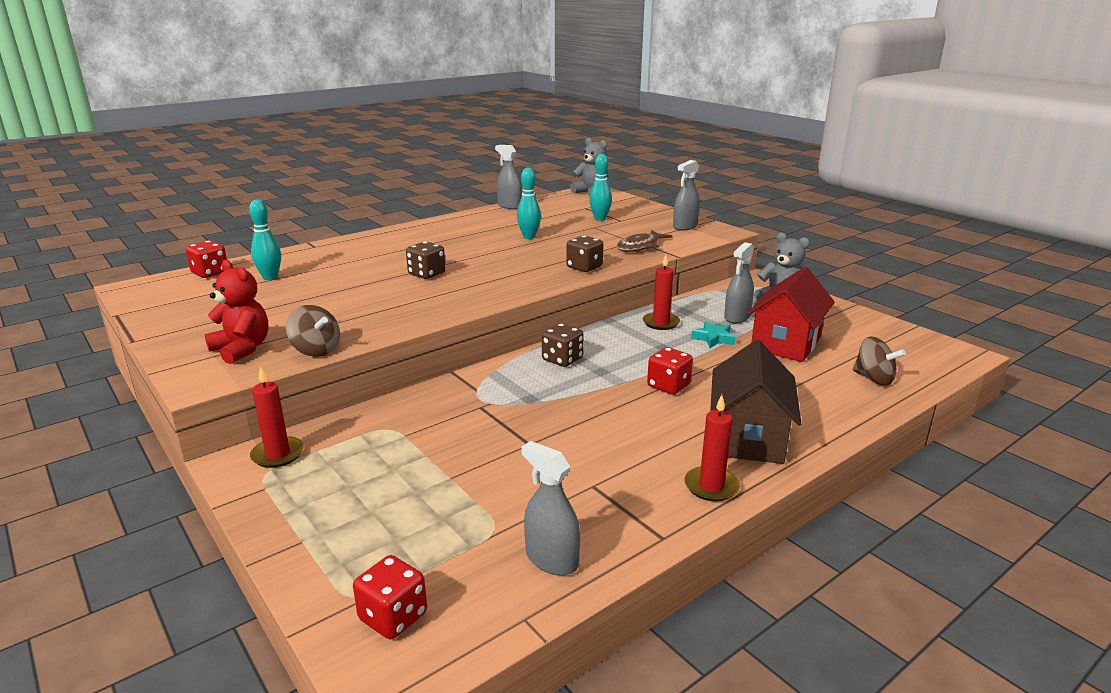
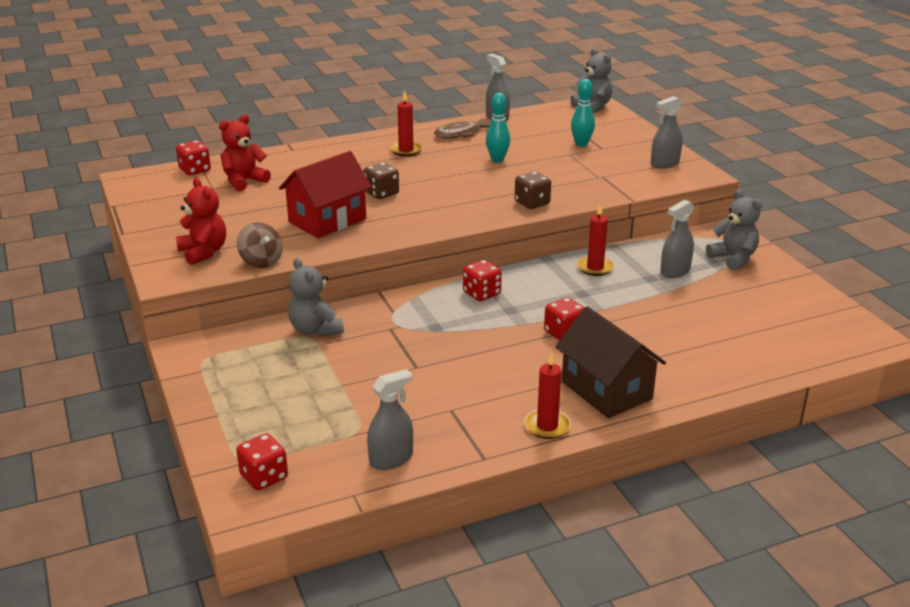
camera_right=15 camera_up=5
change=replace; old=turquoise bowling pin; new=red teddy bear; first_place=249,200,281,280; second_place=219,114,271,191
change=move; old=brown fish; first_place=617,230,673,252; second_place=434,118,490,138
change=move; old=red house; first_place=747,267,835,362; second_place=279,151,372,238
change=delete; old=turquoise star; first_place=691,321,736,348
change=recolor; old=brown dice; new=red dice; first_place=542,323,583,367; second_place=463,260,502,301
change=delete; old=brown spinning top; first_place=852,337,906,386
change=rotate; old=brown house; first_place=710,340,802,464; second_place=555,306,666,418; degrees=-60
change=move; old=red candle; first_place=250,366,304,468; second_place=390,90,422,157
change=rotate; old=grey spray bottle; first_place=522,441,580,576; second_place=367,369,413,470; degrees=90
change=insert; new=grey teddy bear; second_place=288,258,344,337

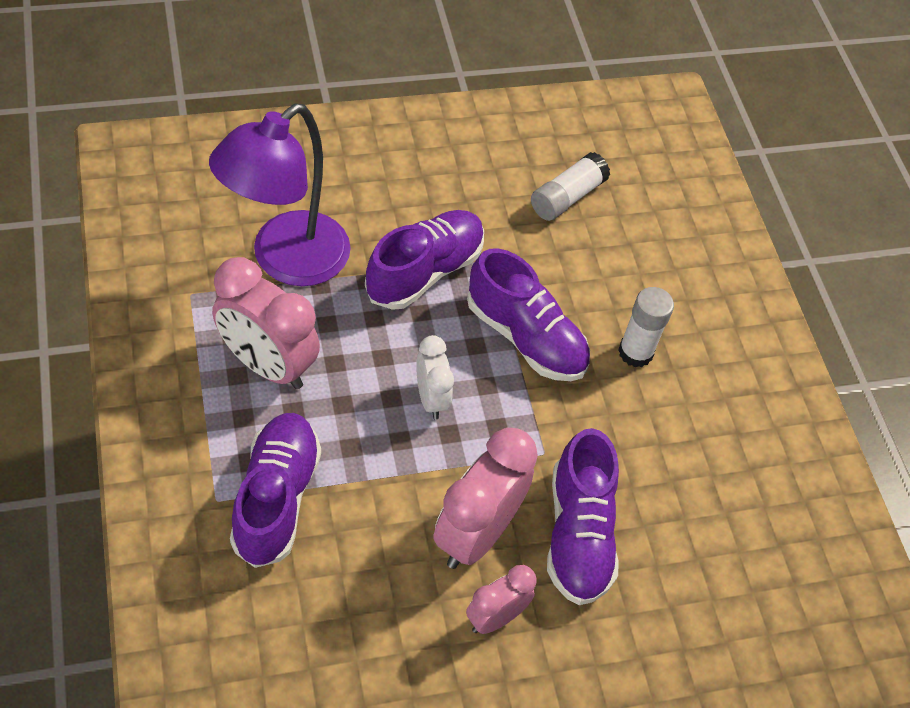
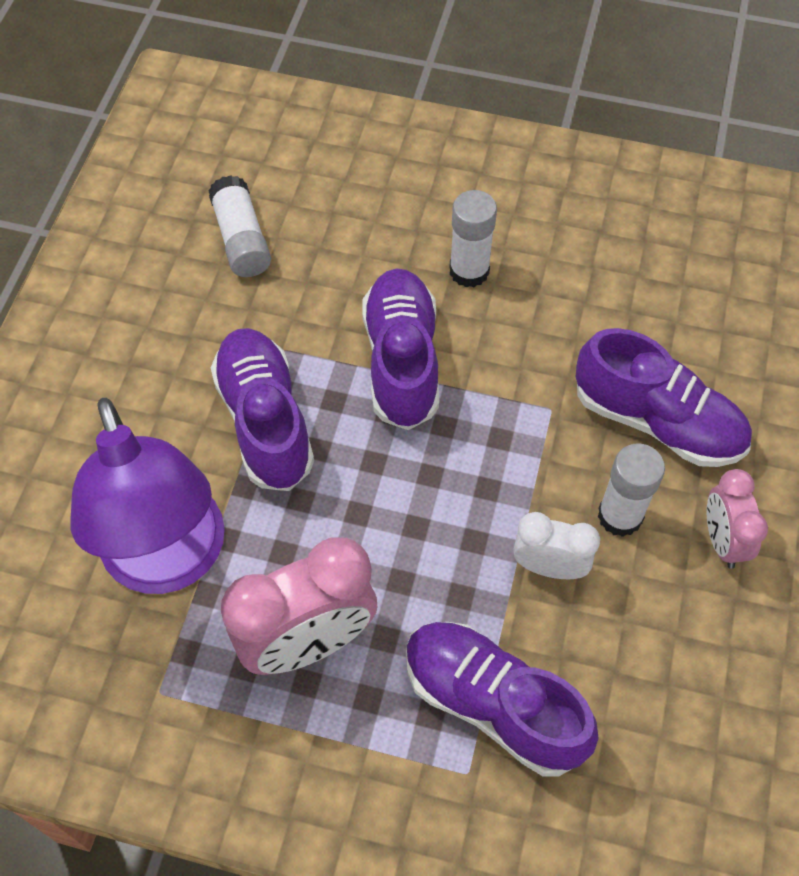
camera_right=-55 camera_up=5
change=rotate; old=purple shoe; first_place=467,248,590,381; second_place=362,268,439,430; degrees=-75
change=move; old=white clock; first_place=416,335,454,419; second_place=513,512,600,579
change=replace; old=pink clock; new=white glue stick; first_place=433,428,538,569; second_place=598,444,665,537

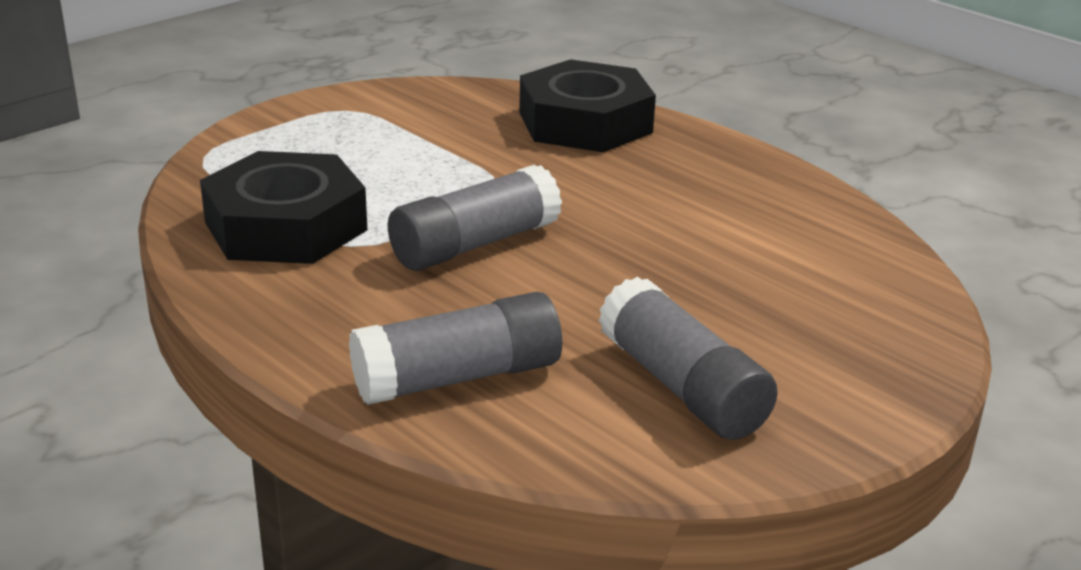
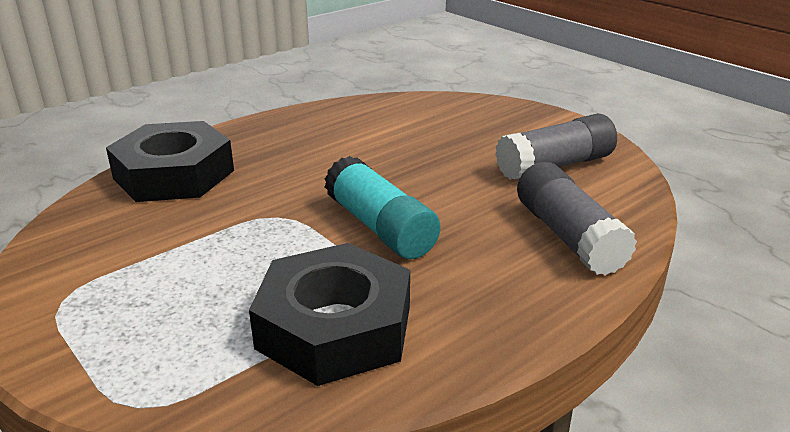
camera_right=-85 camera_up=0
change=recolor; old=grey glue stick; new=turquoise glue stick; first_place=388,165,562,271; second_place=324,156,440,259

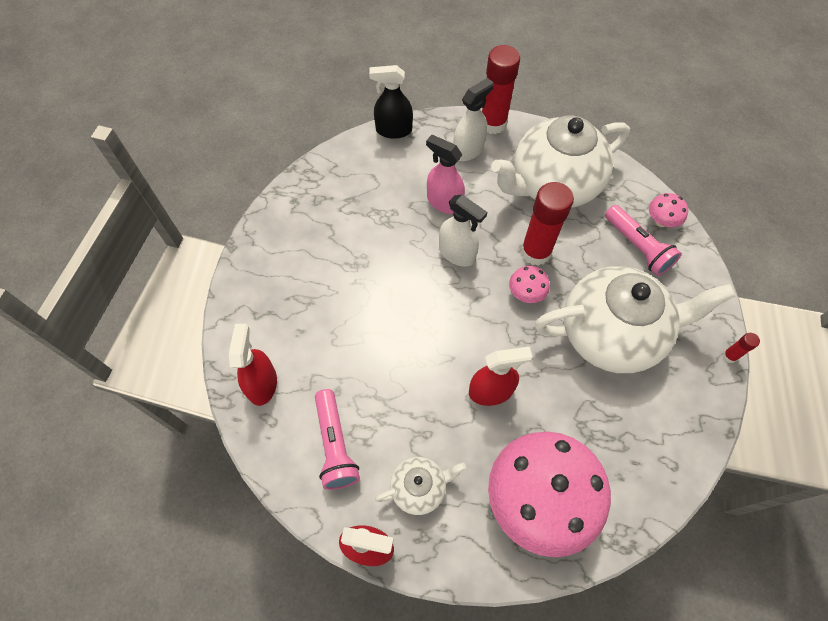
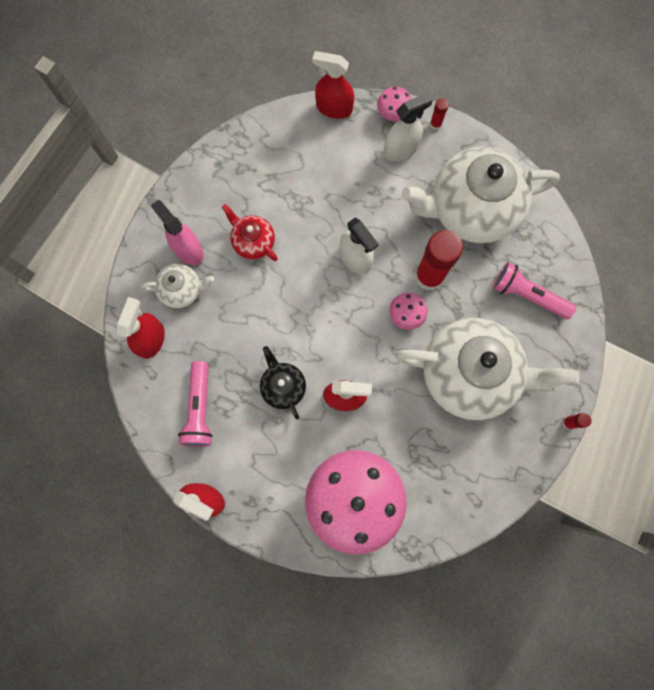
camera_right=15 camera_up=15
change=resize; old=red glue stick; first_place=482,45,520,134; second_place=430,98,449,130; factor=0.43
change=recolor; old=black spray bottle; new=red spray bottle; first_place=369,65,413,139; second_place=312,51,354,119
change=move; old=pink spray bottle; first_place=426,135,465,214; second_place=150,200,204,266
change=move; old=pink mushroom; first_place=649,193,688,227; second_place=377,86,412,121
change=rotate; old=pink flashlight; first_place=605,205,682,276; second_place=493,262,576,319; degrees=135
change=move; old=white teapot; first_place=375,457,466,515; second_place=141,264,214,308
change=insert; new=red teapot; second_place=222,204,278,261
change=insert; new=black teapot; second_place=260,346,306,420

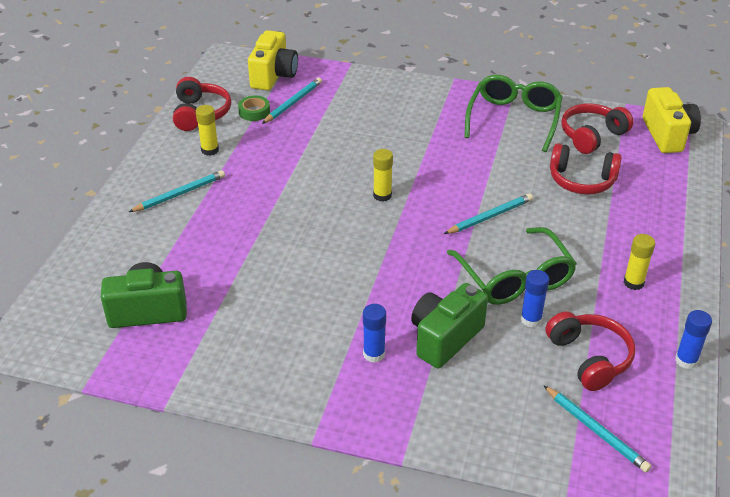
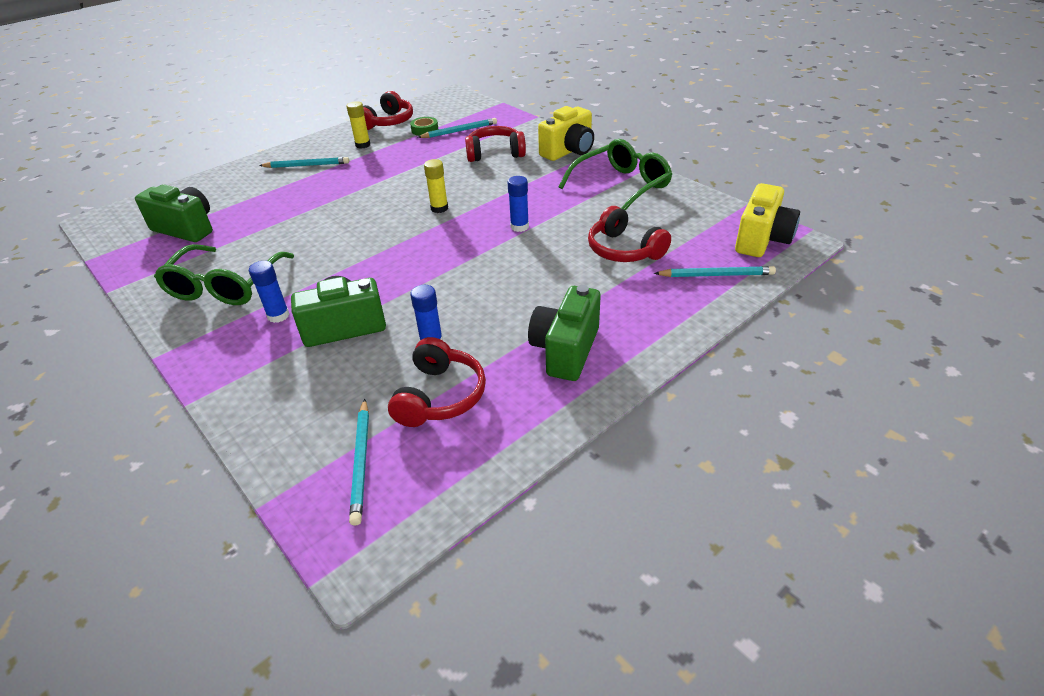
camera_right=35 camera_up=0
change=move; old=yellow camera; first_place=248,30,298,90; second_place=538,106,594,161
change=move; old=red headphones; first_place=561,103,634,154; second_place=465,126,526,162
change=move; old=turquoise pencil; first_place=444,193,533,234; second_place=654,266,776,277
change=move; old=green glasses; first_place=447,227,577,305; second_place=154,244,294,305
change=replace; old=yellow glue stick; new=green camera; first_place=623,234,655,290; second_place=528,285,601,381
change=move; old=blue glue stick; first_place=675,310,712,369; second_place=508,176,529,232

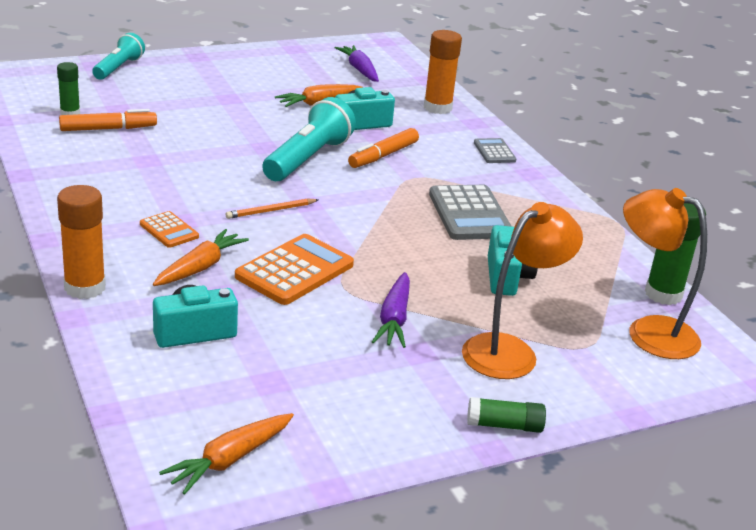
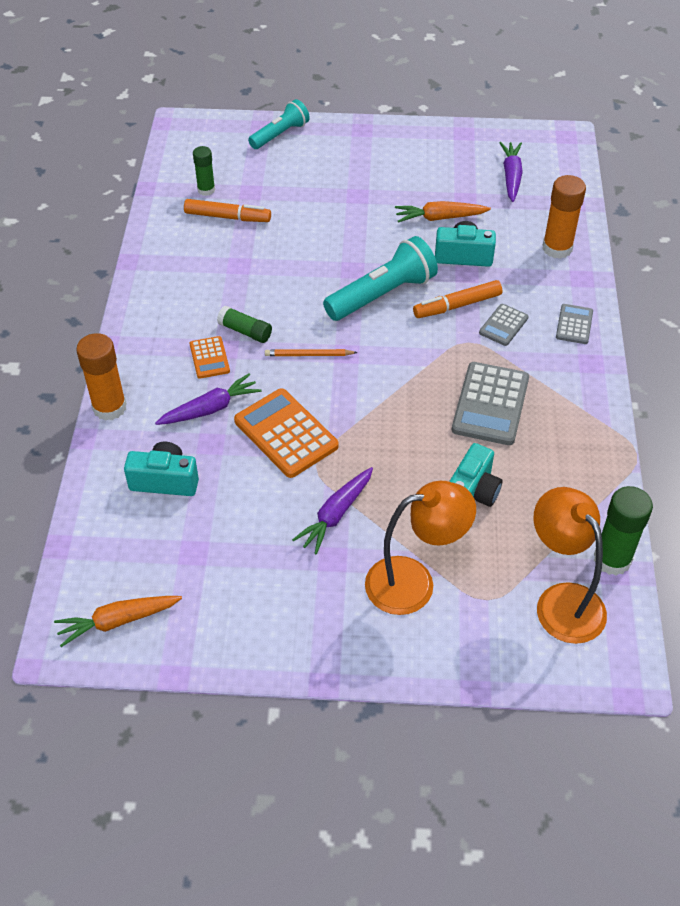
camera_right=30 camera_up=20
change=recolor; old=orange carrot; new=purple carrot; first_place=153,229,249,286; second_place=155,373,261,425
change=rotate; old=orange calculator; first_place=235,234,354,305; second_place=234,388,339,478; degrees=-105
change=move; old=green glue stick; first_place=467,397,546,433; second_place=217,306,272,343
change=insert; new=grey calculator; second_place=479,304,529,346

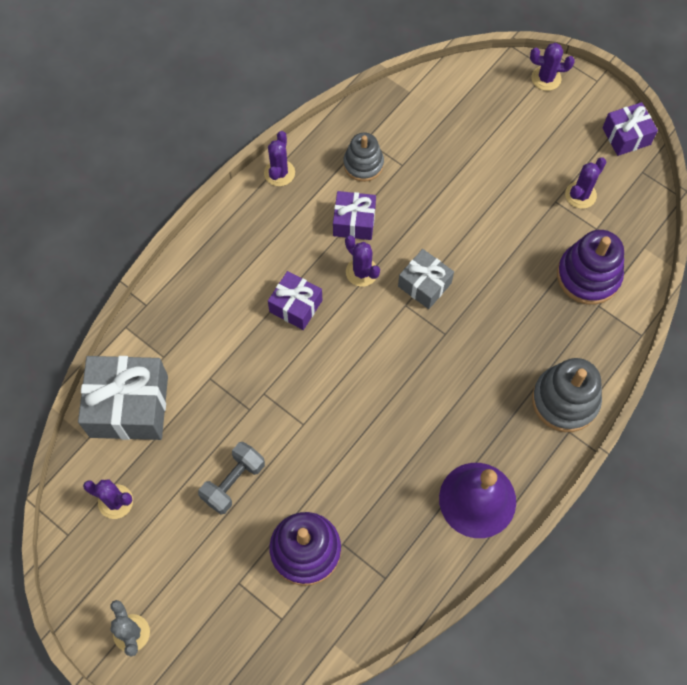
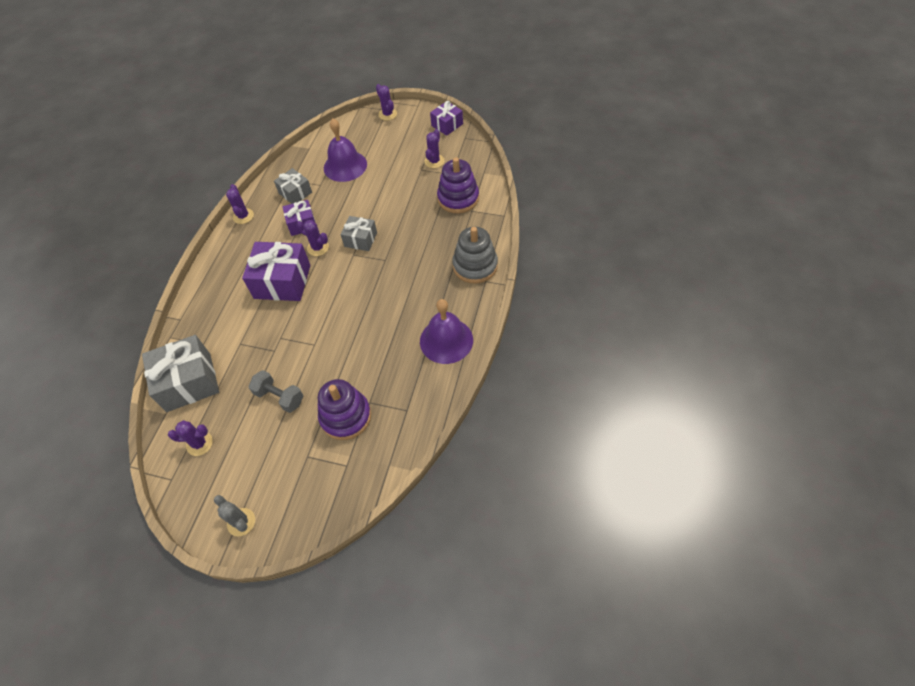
camera_right=-20 camera_up=-10
change=rotate; old=purple cactus; first_place=530,43,575,91; second_place=376,84,397,121; degrees=75
change=replace; old=grey stacking toy; new=grey gift; first_place=343,133,384,182; second_place=274,168,312,204
change=resize; old=purple gift; first_place=268,271,322,330; second_place=242,242,310,301; factor=1.74
change=rotate; old=grey dumbbell; first_place=198,442,265,514; second_place=248,370,303,413; degrees=-75
change=insert; new=purple bell; second_place=324,119,367,182

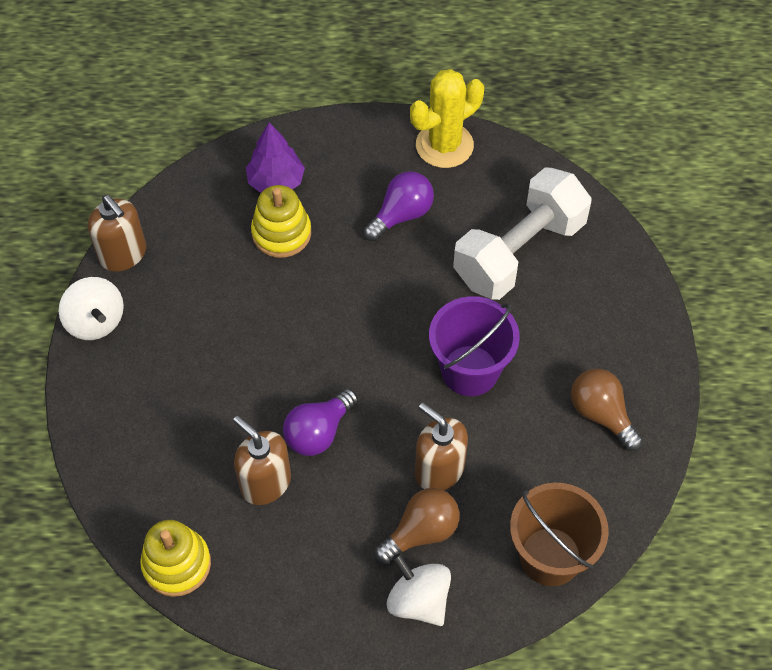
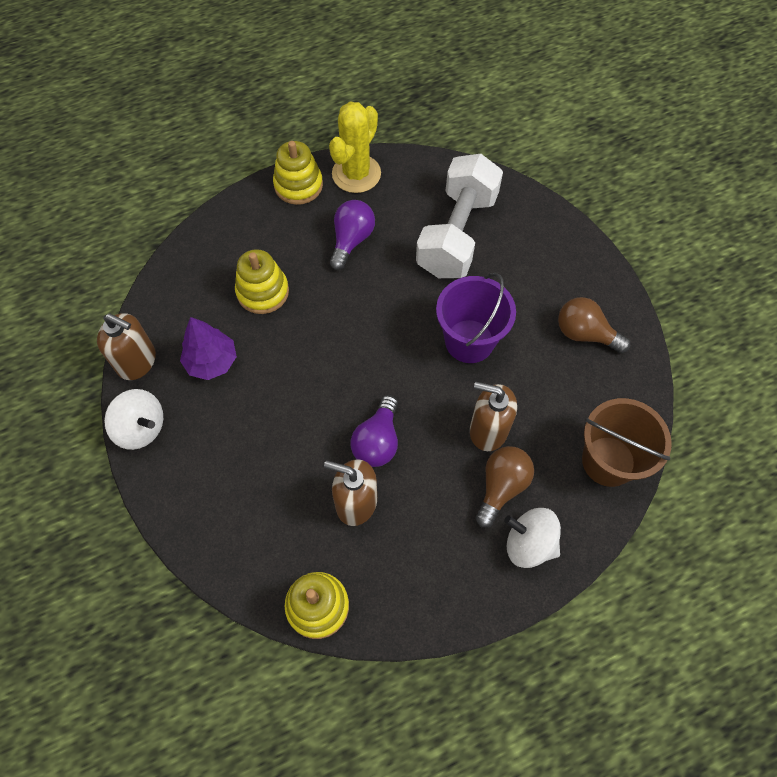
camera_right=-25 camera_up=5
change=move; old=purple tree; first_place=246,122,305,193; second_place=180,317,237,380
change=insert; new=yellow stacking toy; second_place=273,141,323,205

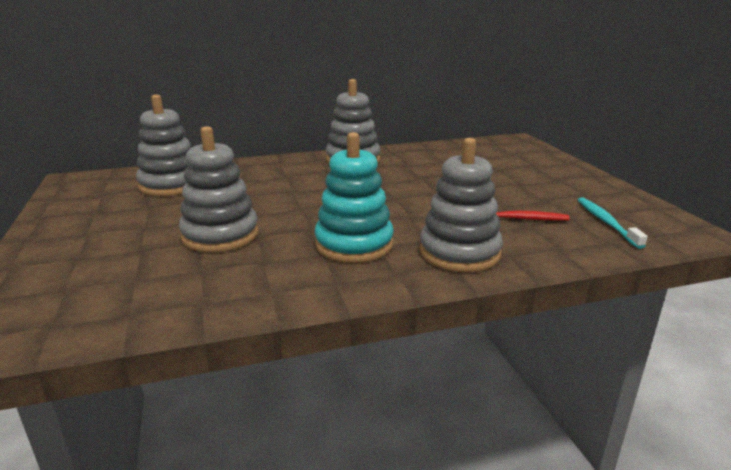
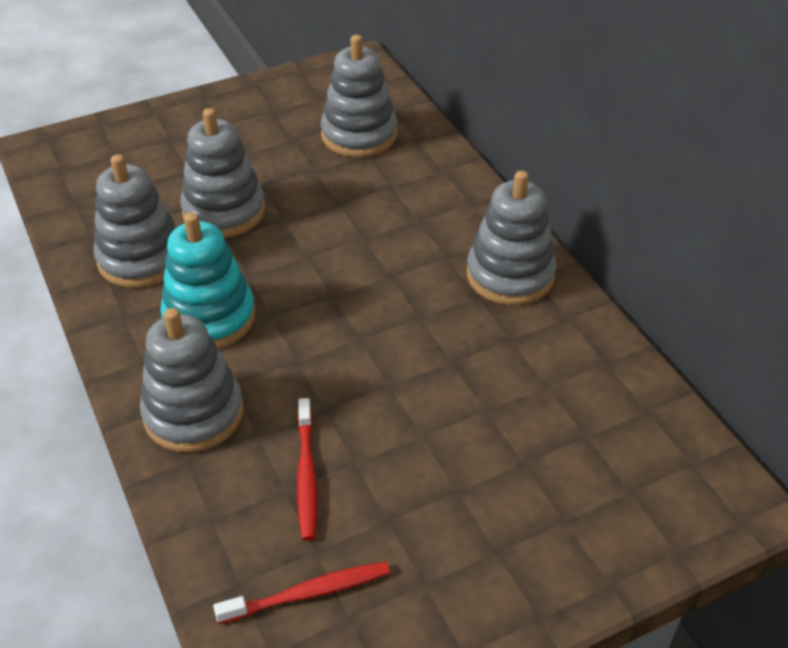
camera_right=80 camera_up=20
change=recolor; old=turquoise toothbrush; new=red toothbrush; first_place=578,197,648,249; second_place=213,562,390,624
change=insert; new=grey stacking toy; second_place=94,154,177,288

